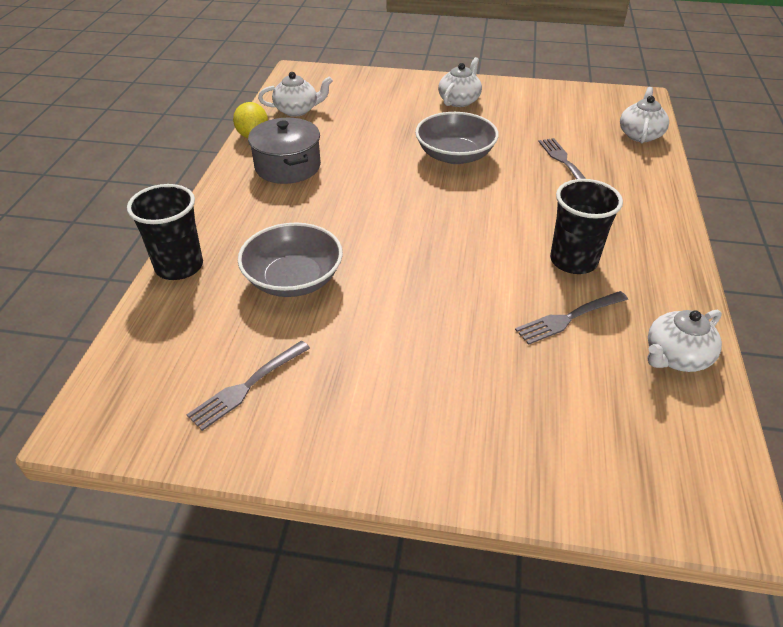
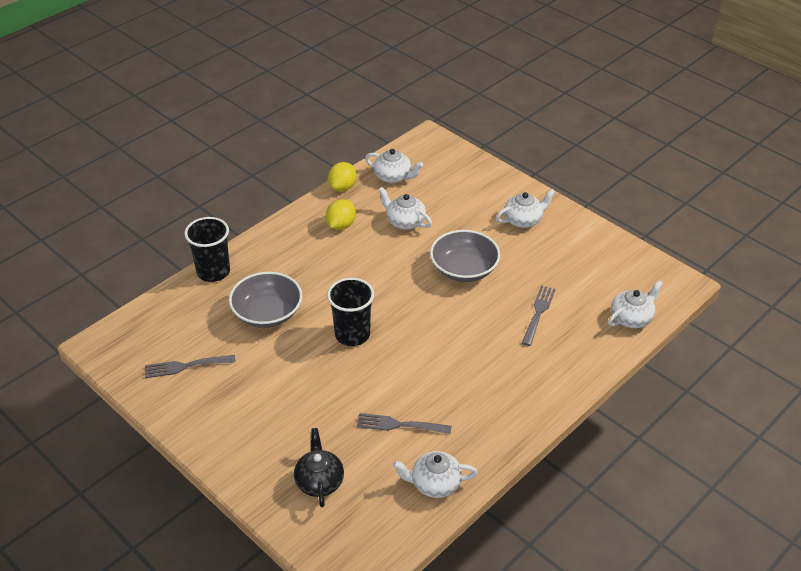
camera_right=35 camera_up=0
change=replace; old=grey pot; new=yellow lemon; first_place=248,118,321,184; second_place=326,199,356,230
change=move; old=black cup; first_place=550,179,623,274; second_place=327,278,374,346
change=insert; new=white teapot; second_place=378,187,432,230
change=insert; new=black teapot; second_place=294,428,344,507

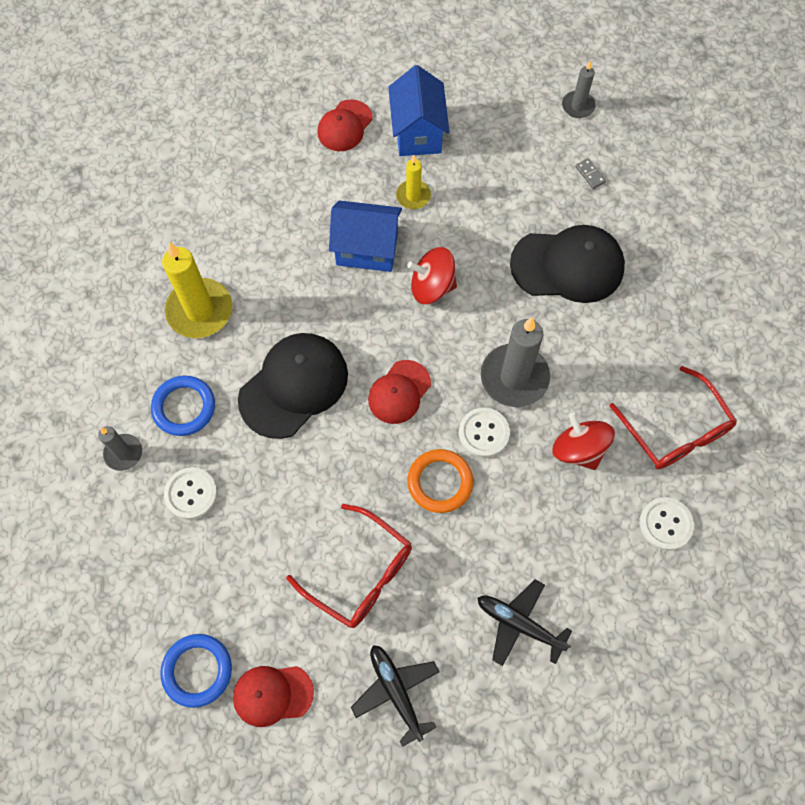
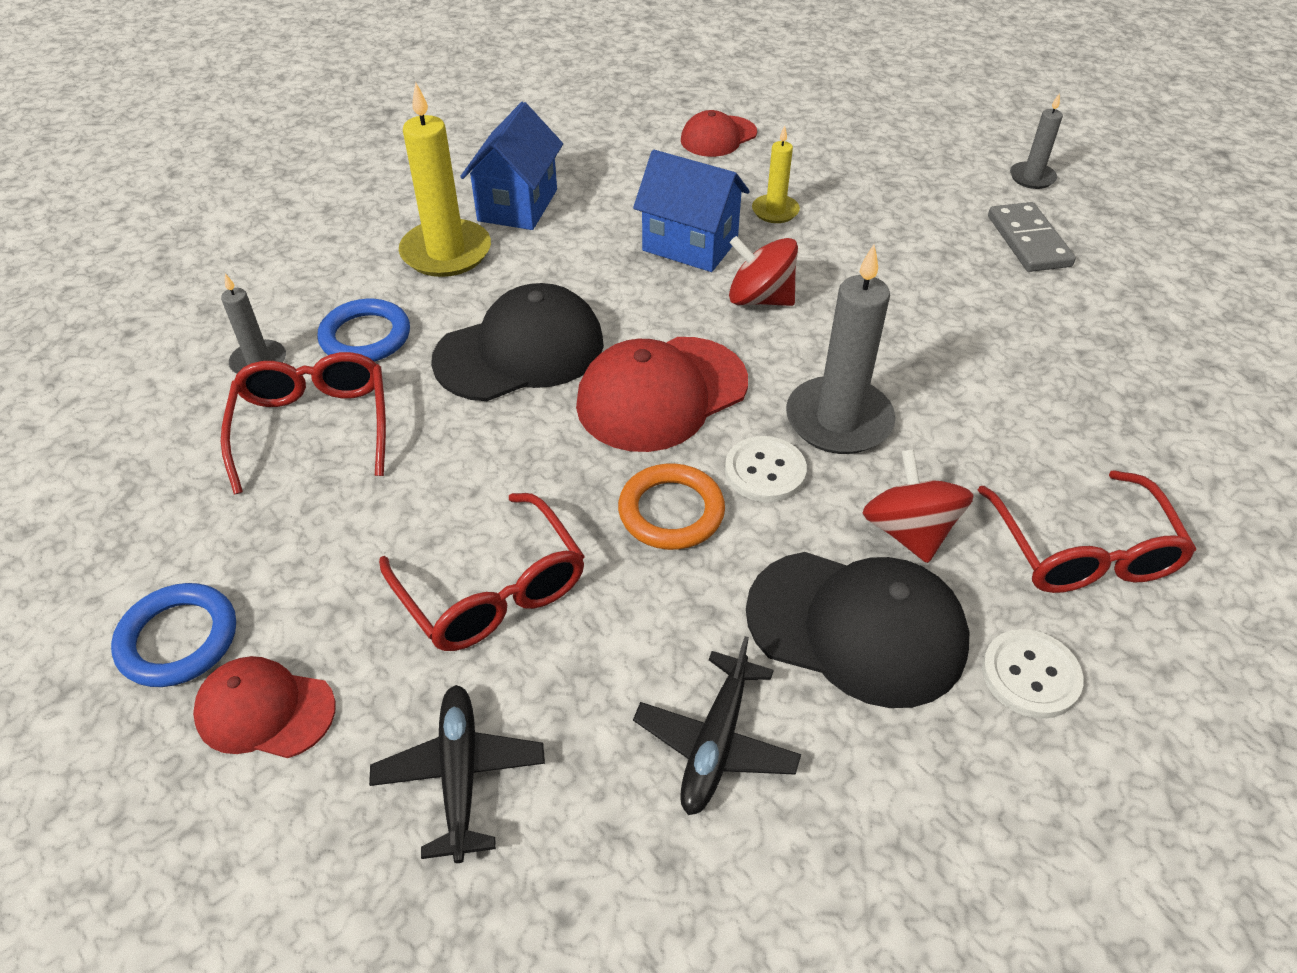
camera_right=20 camera_up=-20
change=move; old=blue house; first_place=388,65,450,156; second_place=460,102,563,230
change=resize; old=grey domino; first_place=575,158,606,189; second_place=988,202,1076,272; factor=2.17
change=move; old=black cap; first_place=510,225,625,303; second_place=746,552,969,708
change=resize; old=red cap; first_place=368,360,431,424; second_place=576,337,748,452; factor=1.68
change=replace; old=white button; new=red glasses; first_place=164,467,217,520; second_place=221,352,386,494
change=rotate; old=black plane; first_place=478,579,572,666; second_place=633,636,801,815; degrees=-120

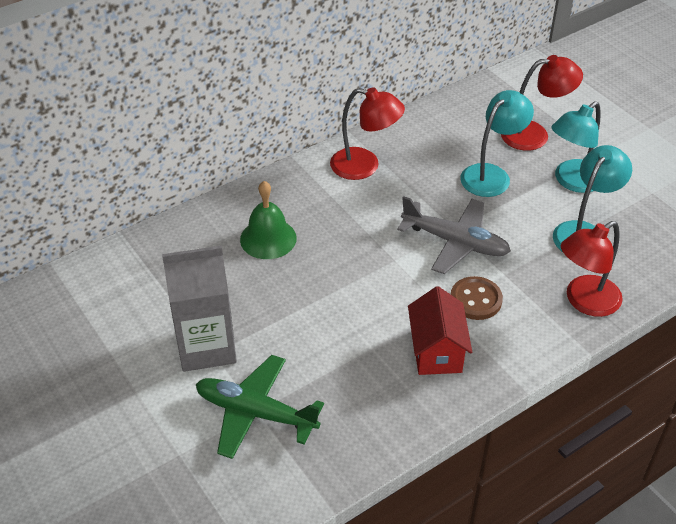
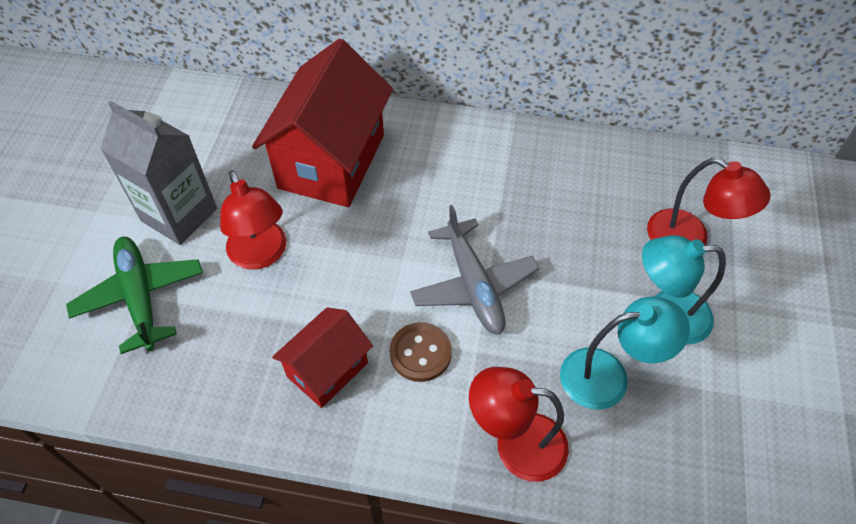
camera_right=45 camera_up=10
change=move; old=red lamp; first_place=330,87,405,180; second_place=220,170,286,270
change=delete; old=turquoise lamp; first_place=461,90,534,197
change=replace; old=green bell; new=red house; first_place=240,181,297,259; second_place=252,39,393,207

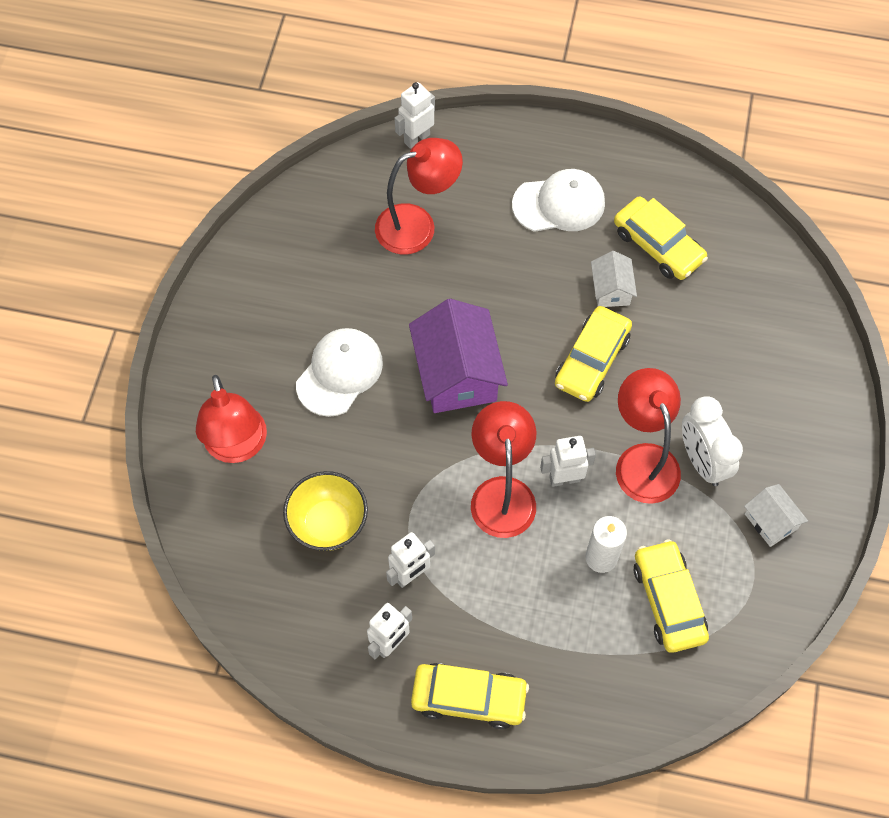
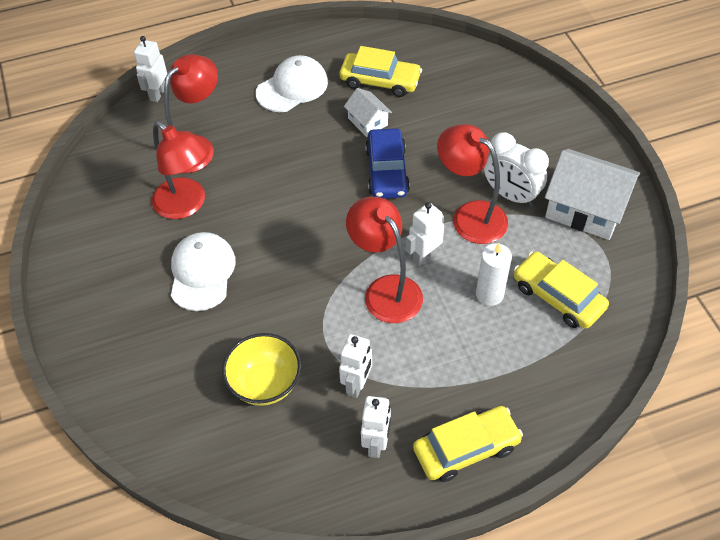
camera_right=-30 camera_up=-10
change=delete; old=purple house; first_place=409,299,508,413
change=recolor; old=yellow car; new=blue car; first_place=555,306,632,402; second_place=365,128,410,198
change=move; old=red lamp; first_place=196,375,267,463; second_place=152,121,208,219
change=resize; old=white house; first_place=744,484,808,547; second_place=545,149,640,240; factor=1.93

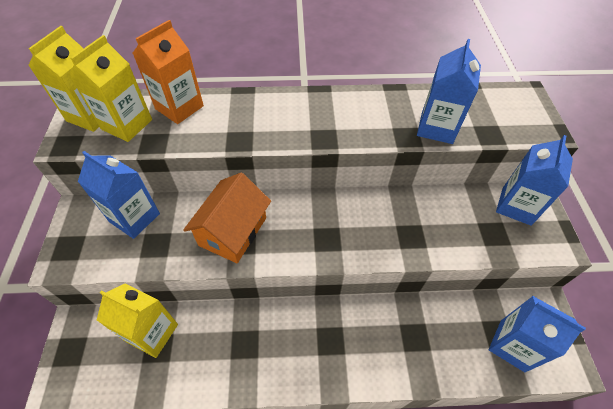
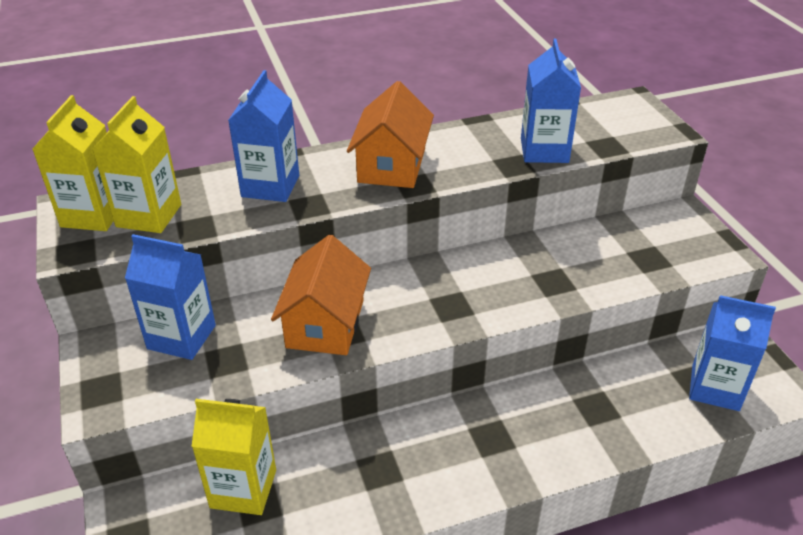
camera_right=-15 camera_up=-15
change=delete; old=orange carton; first_place=133,20,204,124
change=move; old=blue carton; first_place=496,135,573,226; second_place=228,70,299,202
change=insert; new=orange house; second_place=347,81,434,188

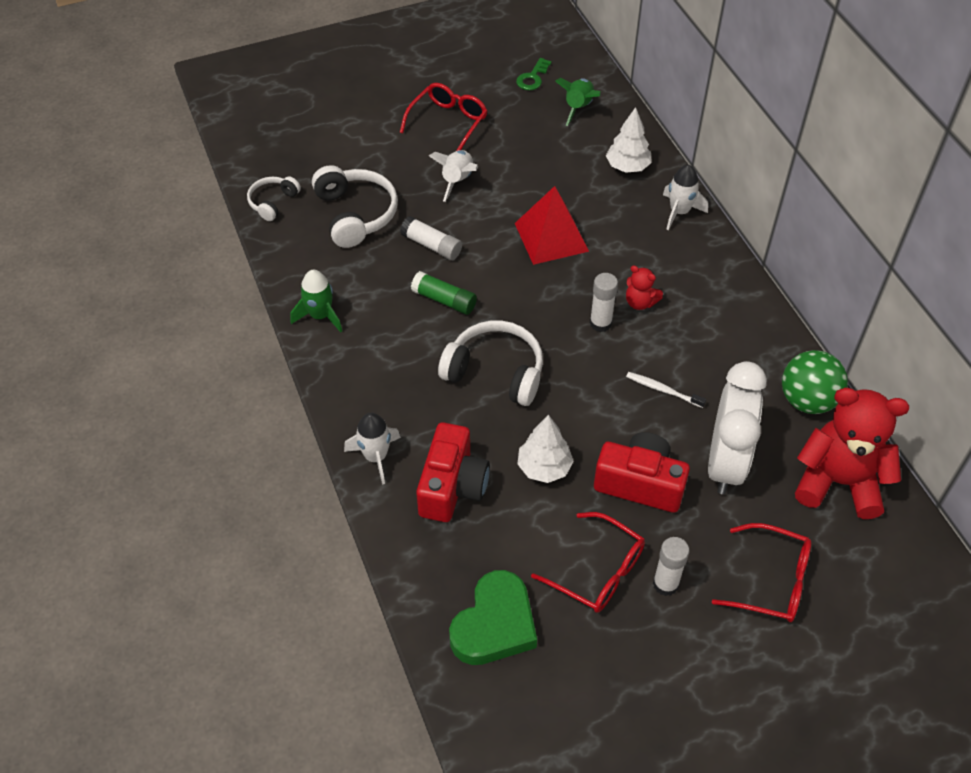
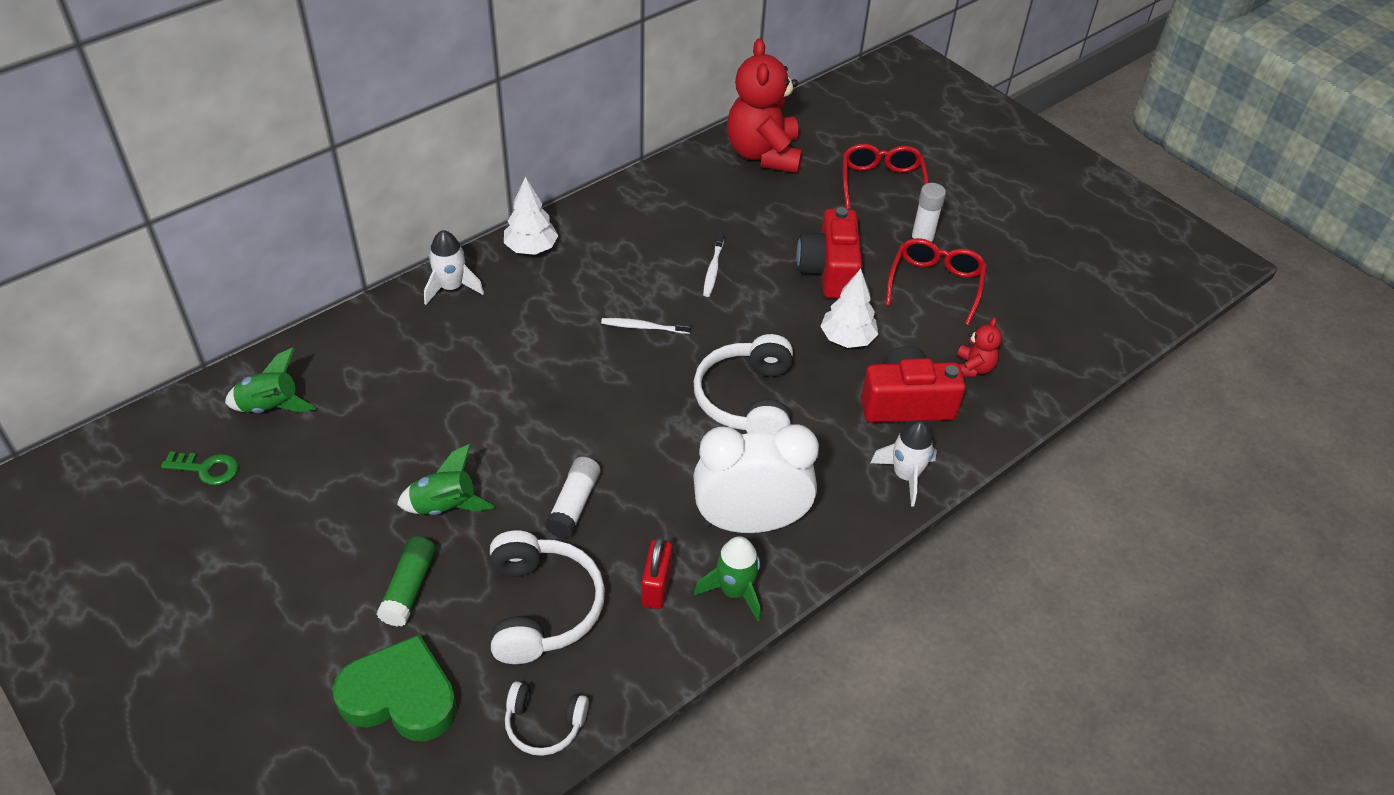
camera_right=-110 camera_up=-5
change=delete; old=red glasses; first_place=400,83,487,151
change=move; old=white tree; first_place=606,107,652,173; second_place=504,177,558,255
change=recolor; old=white rocket; new=green rocket; first_place=429,150,478,202; second_place=397,444,495,515
change=rotate; old=white headphones; first_place=312,165,398,248; second_place=490,531,605,664; degrees=120
change=delete; old=red pyramid; first_place=515,186,589,265
change=move; old=red teddy bear; first_place=626,265,663,310; second_place=957,317,1002,377
change=move; old=green glue stick; first_place=411,271,477,315; second_place=377,536,436,627
change=replace; old=white glue stick; new=white toothbrush; first_place=590,273,618,332; second_place=601,318,691,334
change=delete; old=green ball; first_place=782,350,848,414
change=move; old=white clock; first_place=708,361,767,494; second_place=693,424,819,533
change=move; old=green heart; first_place=449,570,537,665; second_place=332,634,457,741
change=insert; new=red padlock; second_place=641,537,672,609

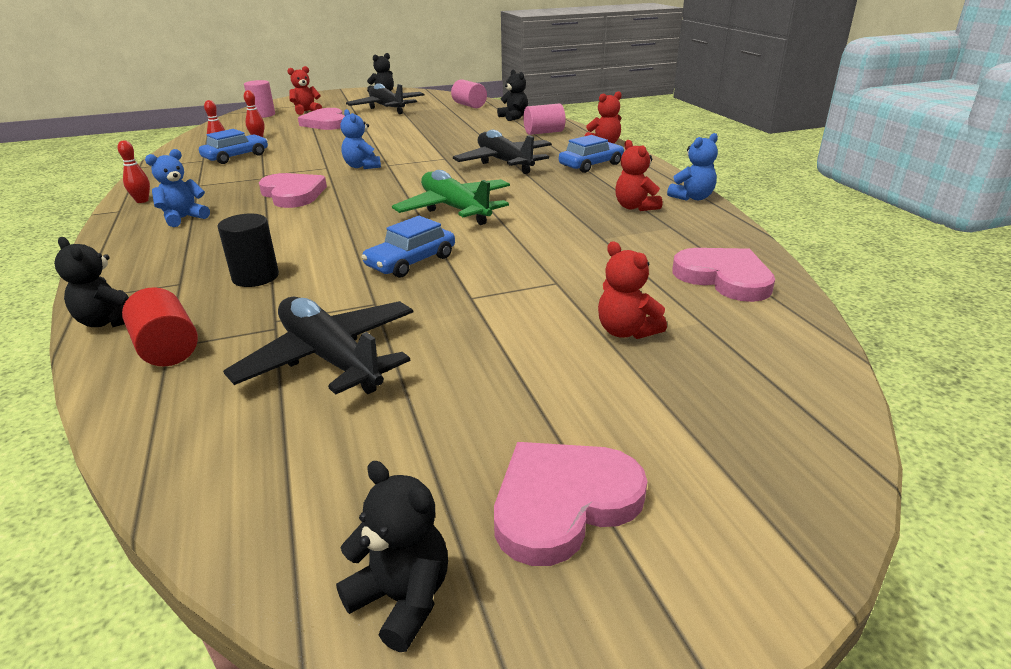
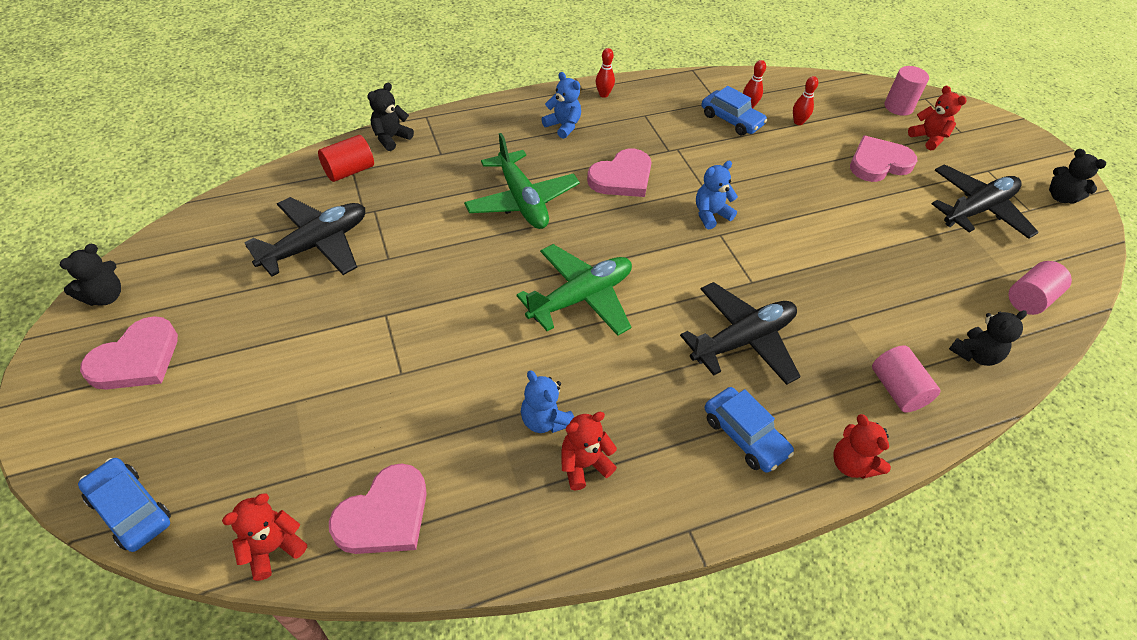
camera_right=85 camera_up=20
change=move; old=blue teddy bear; first_place=667,133,718,201; second_place=521,370,574,433
change=delete; old=black cylinder; first_place=217,214,279,287
change=move; old=blue car; first_place=362,216,455,278; second_place=78,458,171,552
change=move; old=red teddy bear; first_place=598,241,667,339; second_place=222,494,307,581
change=rotate; old=pink heart; first_place=494,442,647,566; second_place=80,316,178,390; degrees=75
change=insert; new=green plane; second_place=464,133,580,229

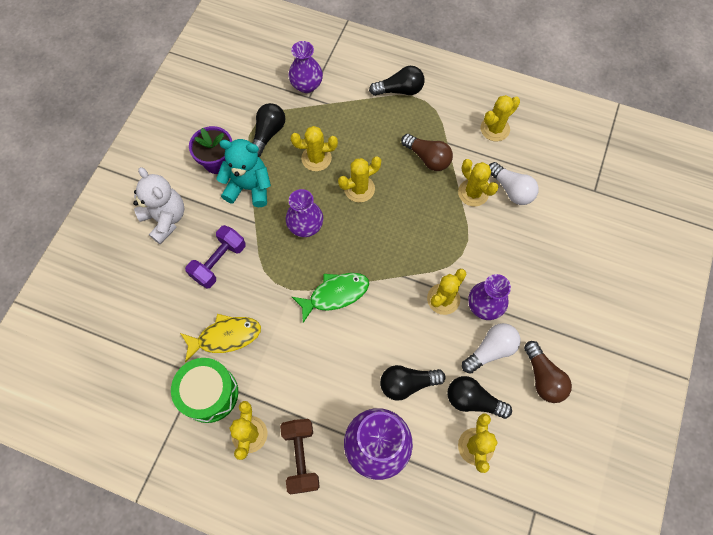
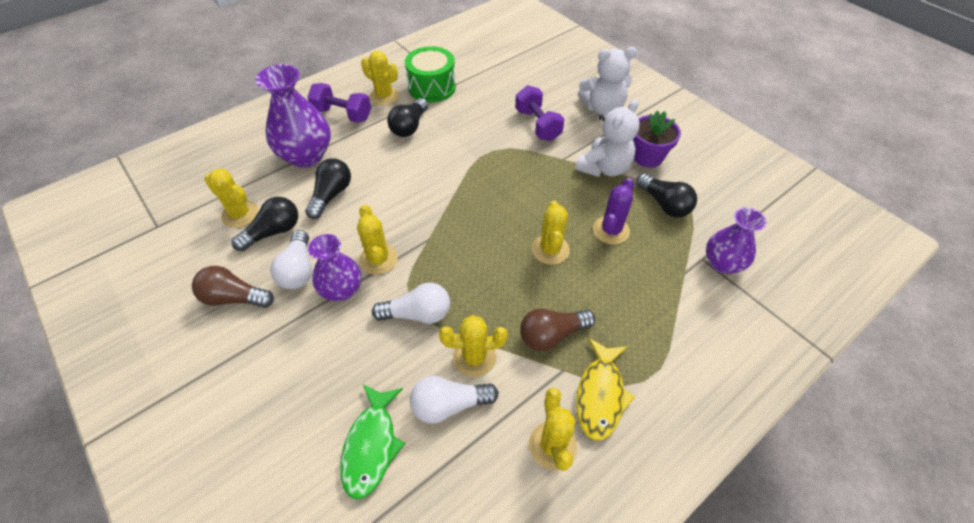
camera_right=120 camera_up=-15
change=move; old=black light bulb; first_place=369,66,425,96; second_place=387,98,428,137
change=recolor; old=yellow cactus; new=purple cactus; first_place=291,126,338,171; second_place=593,178,634,245
change=recolor; old=turquoise teddy bear; new=white teddy bear; first_place=216,139,271,207; second_place=575,99,640,177
change=delete; old=purple vase; first_place=286,189,323,237
change=move; old=green fish; first_place=292,273,369,323; second_place=340,384,405,499
change=move; old=yellow fish; first_place=180,314,261,362; second_place=576,338,635,440
change=recolor; old=brown dumbbell; new=purple dumbbell; first_place=280,419,320,494; second_place=307,83,371,123
change=insert; new=white light bulb; second_place=372,283,450,324

